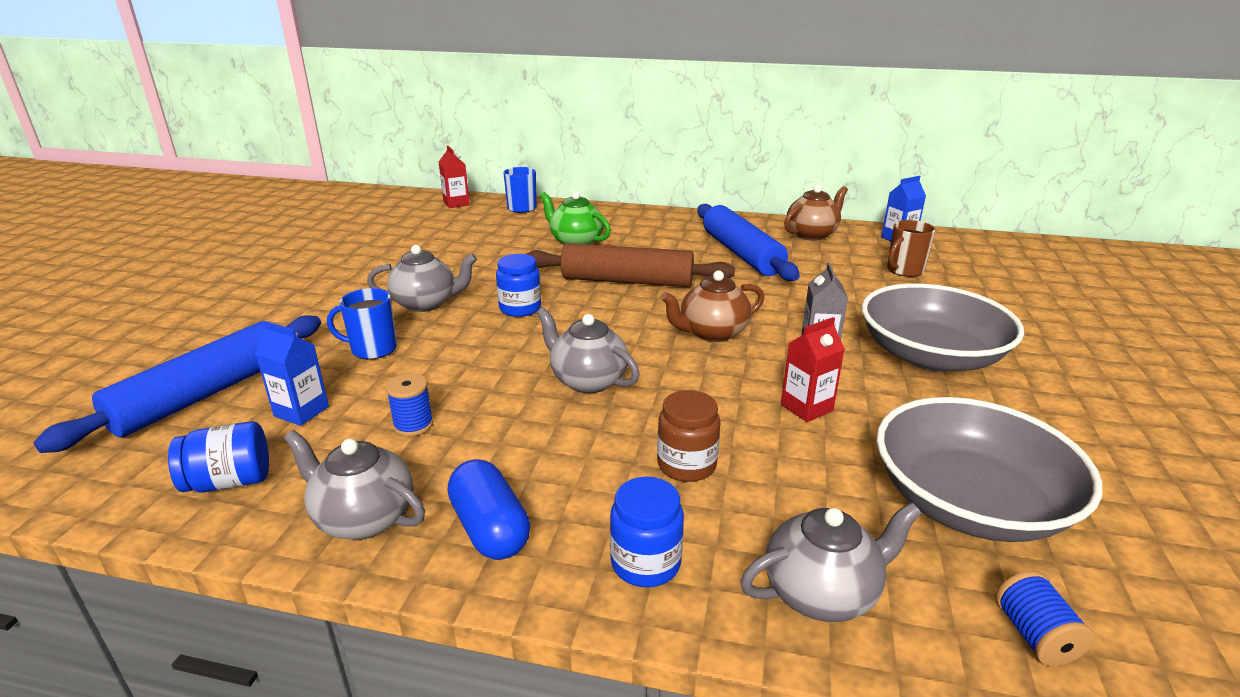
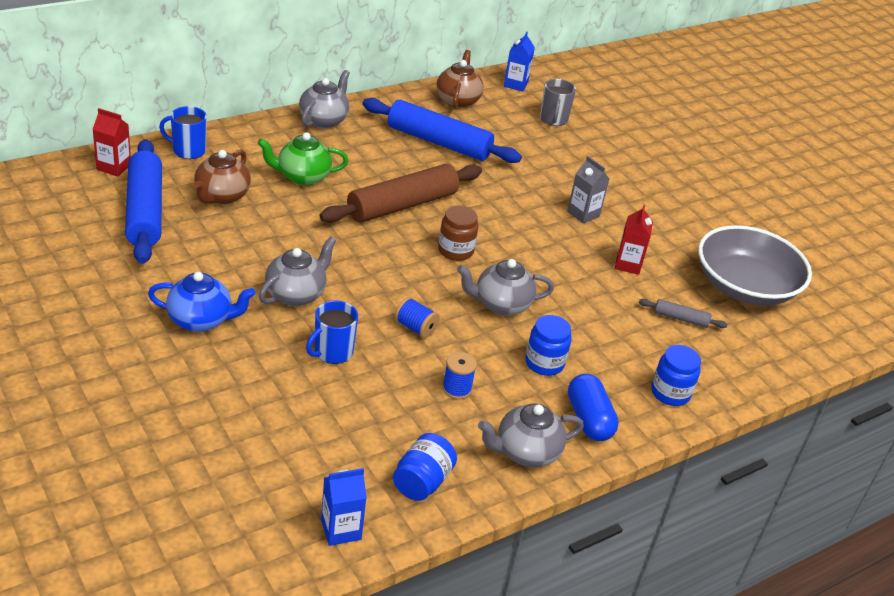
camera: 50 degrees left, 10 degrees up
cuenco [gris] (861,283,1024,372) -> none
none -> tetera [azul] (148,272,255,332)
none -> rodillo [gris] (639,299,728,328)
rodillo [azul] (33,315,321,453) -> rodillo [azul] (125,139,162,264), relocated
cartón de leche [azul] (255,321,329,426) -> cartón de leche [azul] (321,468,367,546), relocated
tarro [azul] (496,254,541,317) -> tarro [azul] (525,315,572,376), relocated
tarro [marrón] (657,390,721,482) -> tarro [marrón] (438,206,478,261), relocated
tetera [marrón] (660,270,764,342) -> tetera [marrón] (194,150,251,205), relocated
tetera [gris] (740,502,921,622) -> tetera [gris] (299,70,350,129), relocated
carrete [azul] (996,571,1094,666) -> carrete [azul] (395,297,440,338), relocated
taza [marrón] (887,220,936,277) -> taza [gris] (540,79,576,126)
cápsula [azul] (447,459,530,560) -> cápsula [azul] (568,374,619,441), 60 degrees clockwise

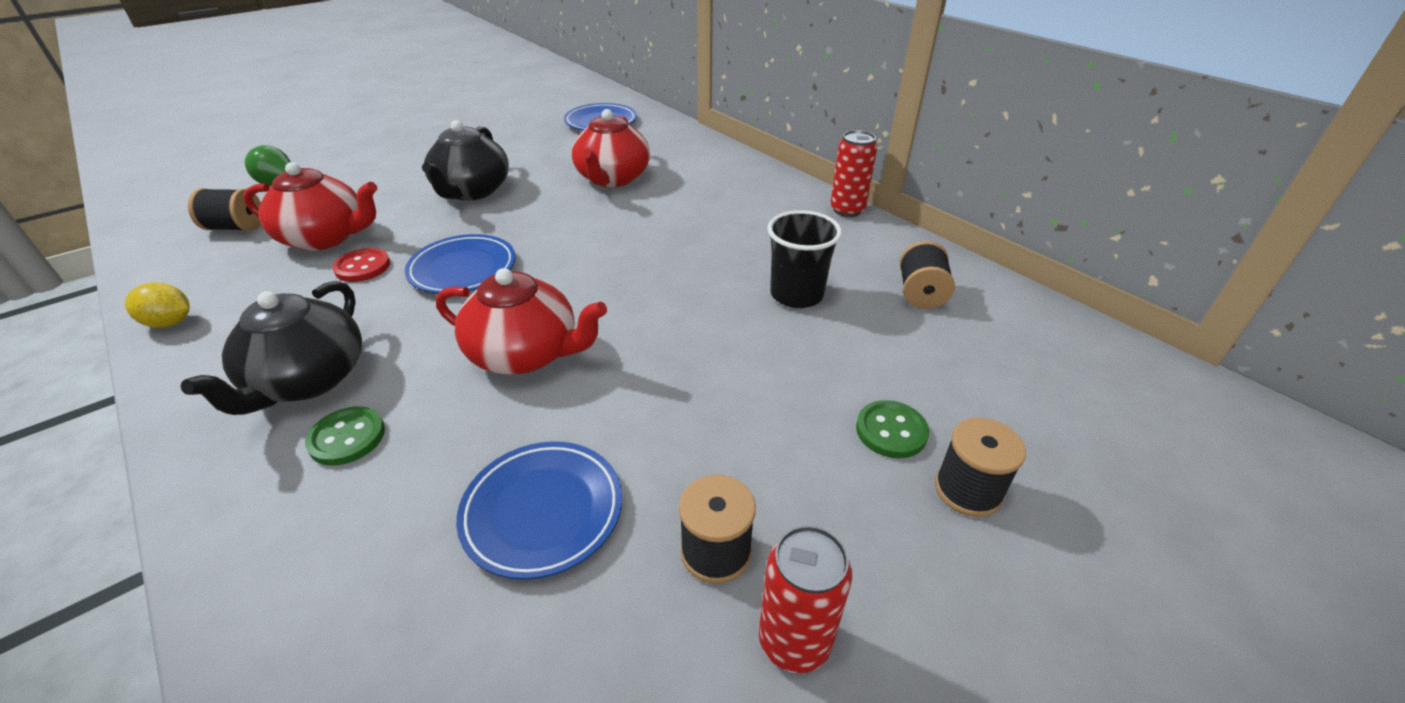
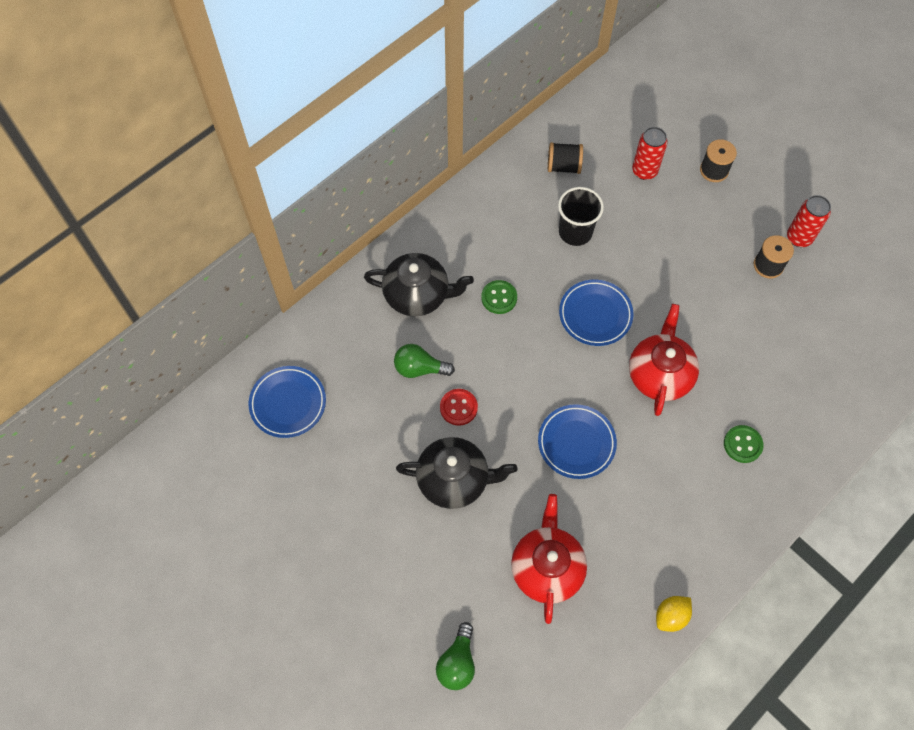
camera: 95 degrees left, 25 degrees up
carrete [negro] (188,188,261,231) -> none
tetera [negro] (181,281,362,415) -> tetera [negro] (364,253,474,316), relocated
botón [rojo] (332,248,390,282) -> botón [rojo] (440,389,478,426), relocated
plato [azul] (456,441,622,580) -> plato [azul] (559,280,634,346), relocated
lata [rojo] (830,130,877,217) -> lata [rojo] (632,127,668,180), relocated
botón [verde] (856,400,929,458) -> botón [verde] (481,280,517,314), relocated
tetera [rojo] (572,109,650,187) -> bombilla [verde] (394,344,455,378)
limón [amarillo] (125,282,190,328) -> limón [amarillo] (656,596,692,632), 45 degrees clockwise

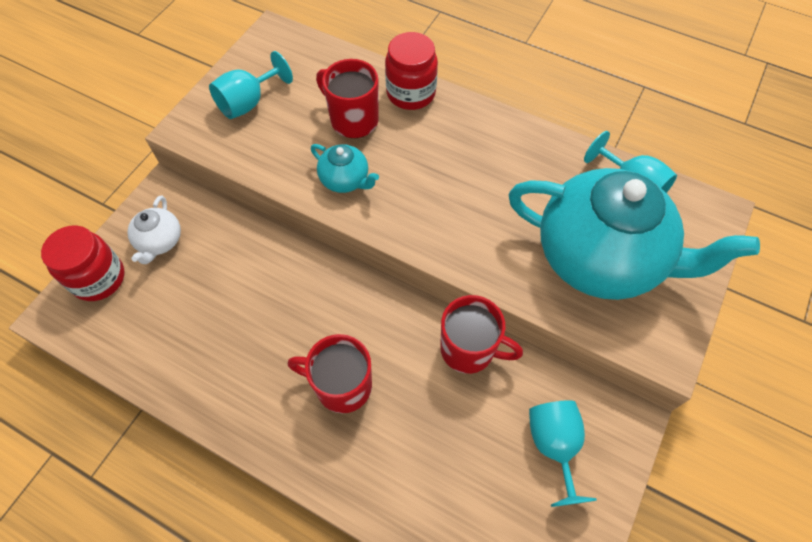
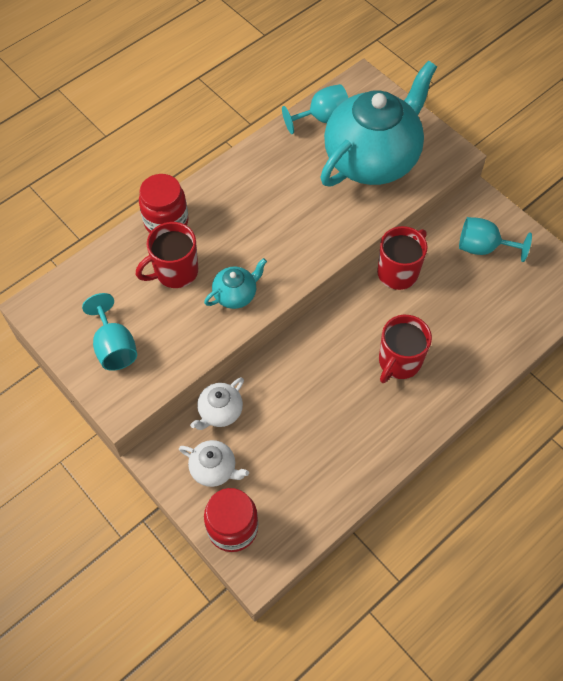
camera: 70 degrees left, 0 degrees up
none -> tetera [blanco] (190,377,244,430)

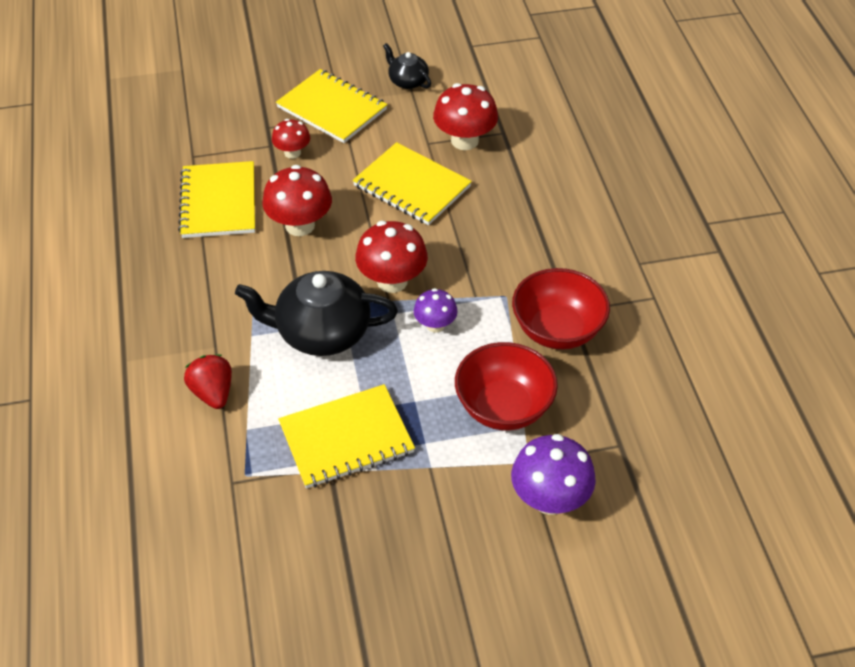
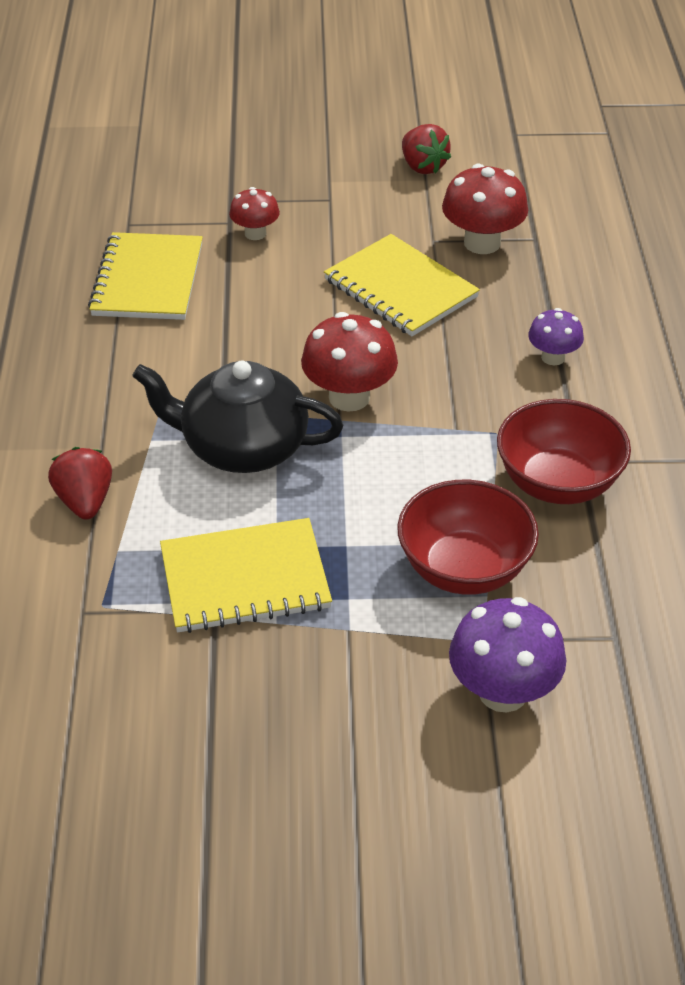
camera: 10 degrees right, 5 degrees down
seta [rojo] (262,165,332,236) -> none
cuaderno [amarillo] (276,69,388,143) -> none
seta [morado] (414,288,458,333) -> seta [morado] (528,308,584,365), relocated
tetera [negro] (383,43,431,89) -> fresa [rojo] (402,124,451,174)

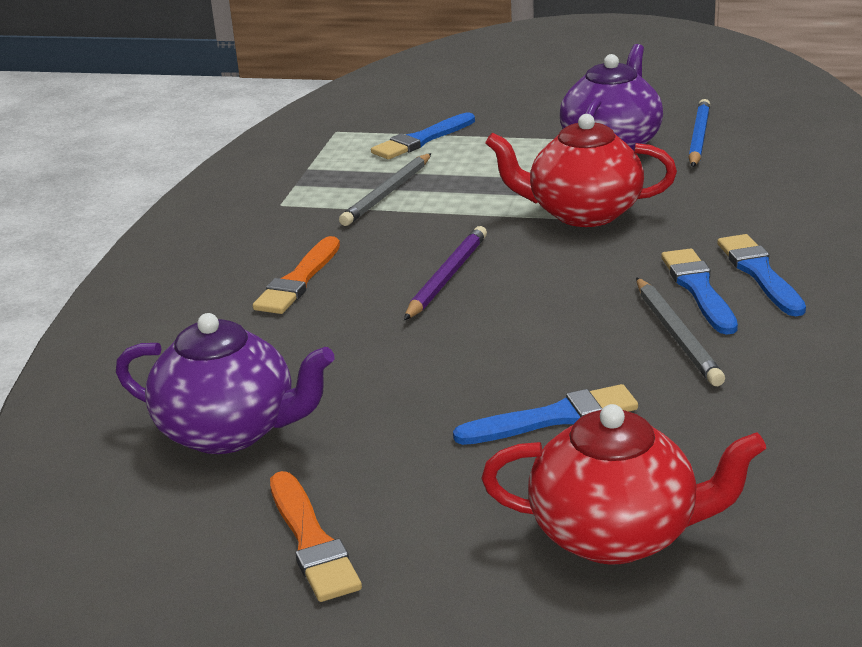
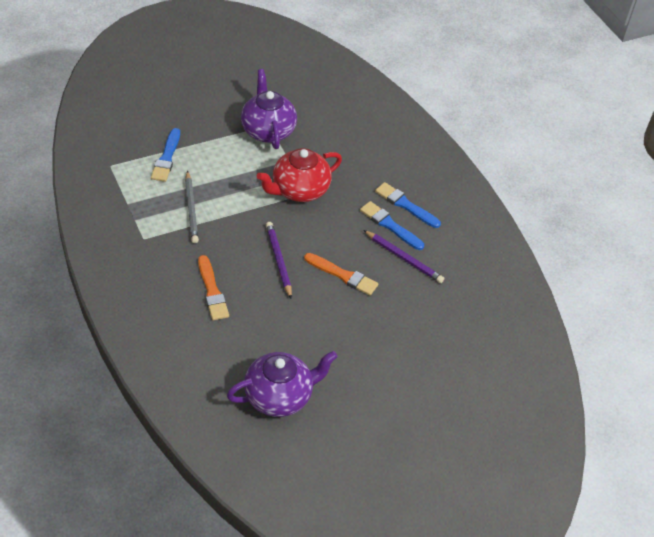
camera: 45 degrees left, 20 degrees up
pincel [azul] (453,384,638,445) -> none
tetera [rojo] (481,404,766,565) -> none
lápiz [azul] (689,99,710,167) -> none
pincel [naranja] (270,471,362,602) -> pincel [naranja] (304,253,378,295), relocated
lápiz [gris] (636,277,725,386) -> lápiz [morado] (363,230,444,283)

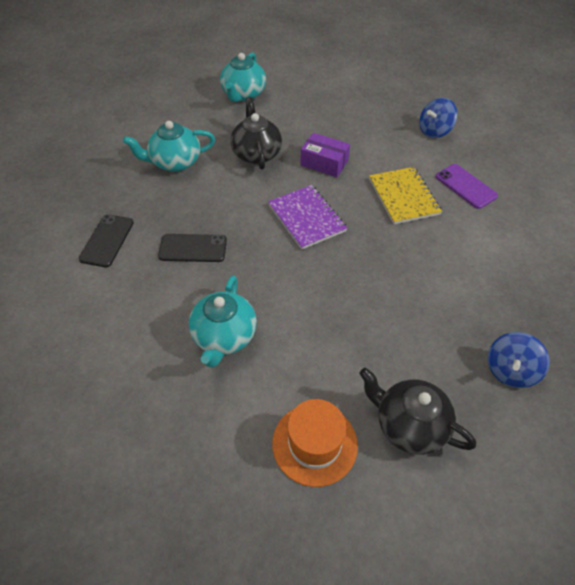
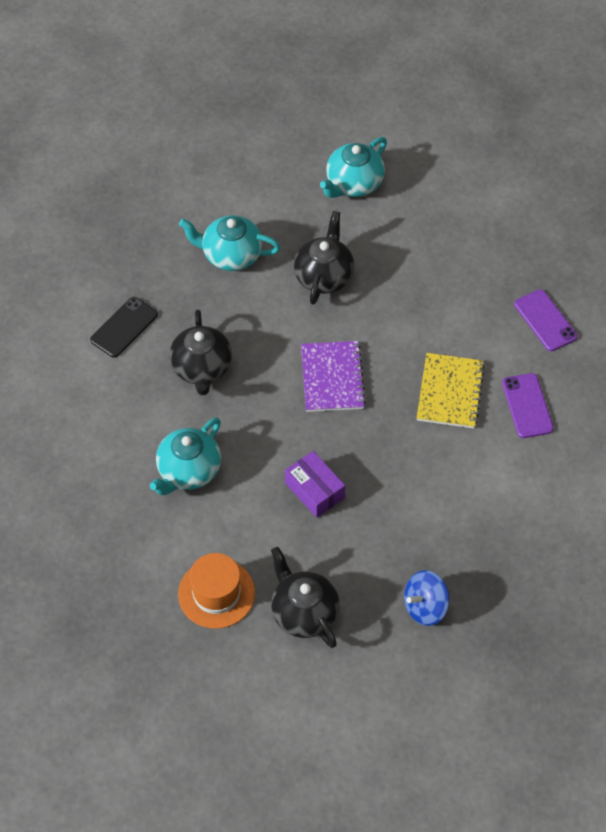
camera: 25 degrees right, 5 degrees up
caja [morado] (300,133,350,177) -> caja [morado] (285,451,345,518), relocated
móvil [negro] (158,234,227,262) -> tetera [negro] (169,310,232,395)
peonza [azul] (419,98,457,138) -> móvil [morado] (514,289,578,351)

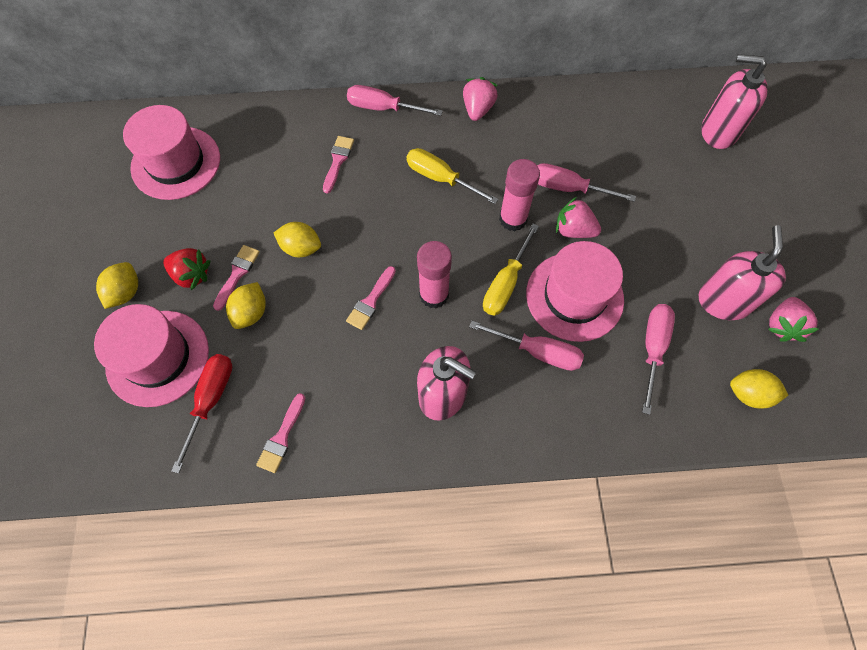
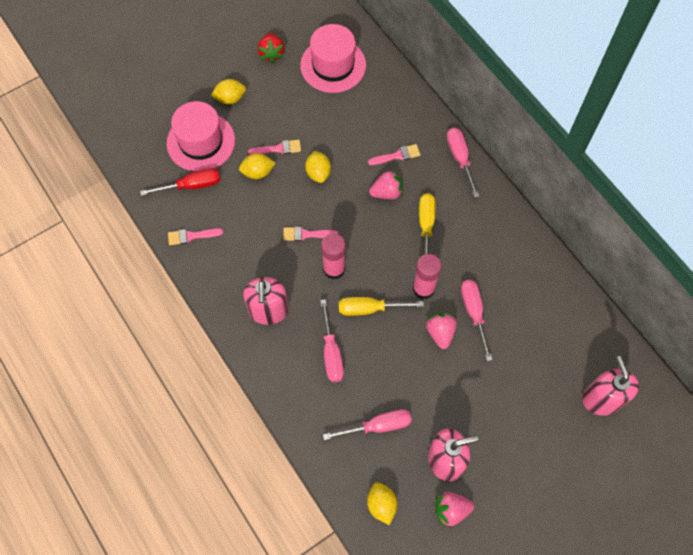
camera: 60 degrees right, 0 degrees up
sombrero [rosa] (526,241,624,342) -> none
fresa [rojo] (163,248,210,290) -> fresa [rojo] (258,33,284,63), relocated
fresa [rosa] (463,77,498,121) -> fresa [rosa] (369,169,403,199), relocated

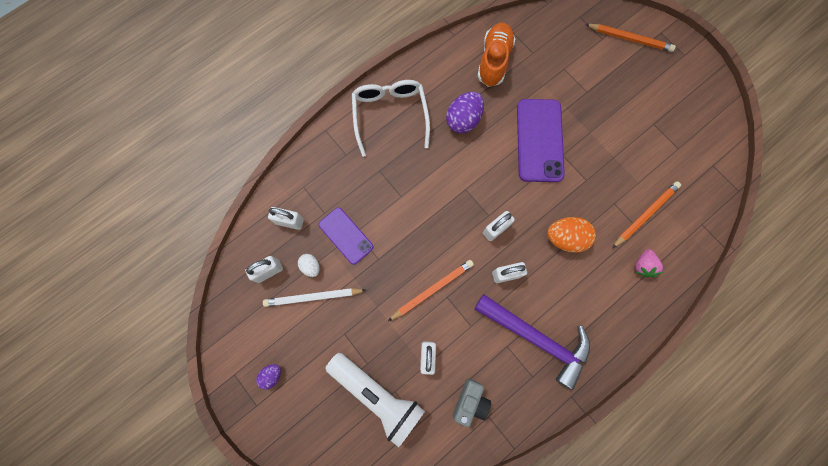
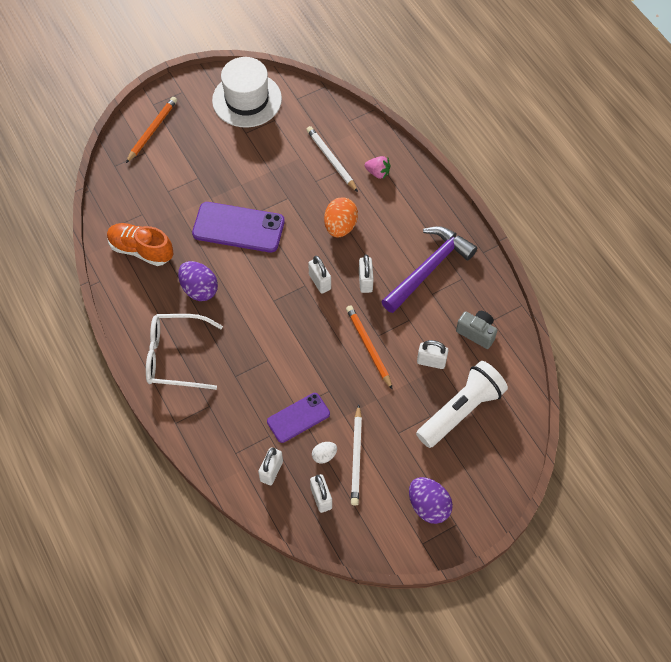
camera: 80 degrees left, 15 degrees down
none -> sombrero [blanco] (212,57,282,128)
lápiz [naranja] (612,182,681,248) -> lápiz [blanco] (306,126,358,192)
huevo [morado] (256,364,281,390) -> huevo [morado] (409,477,453,524), x1.83

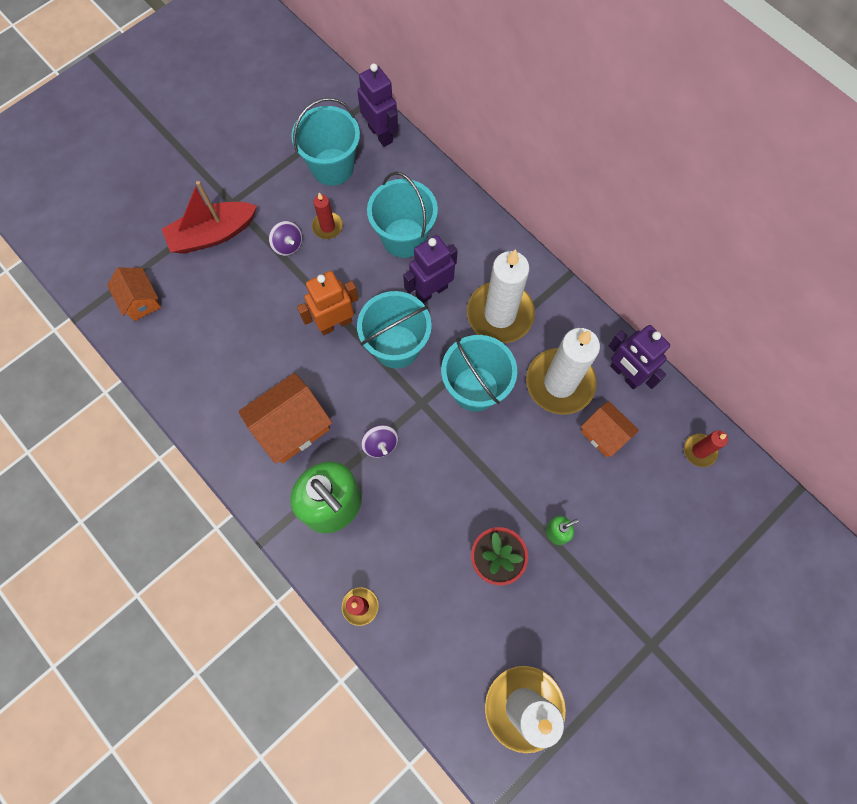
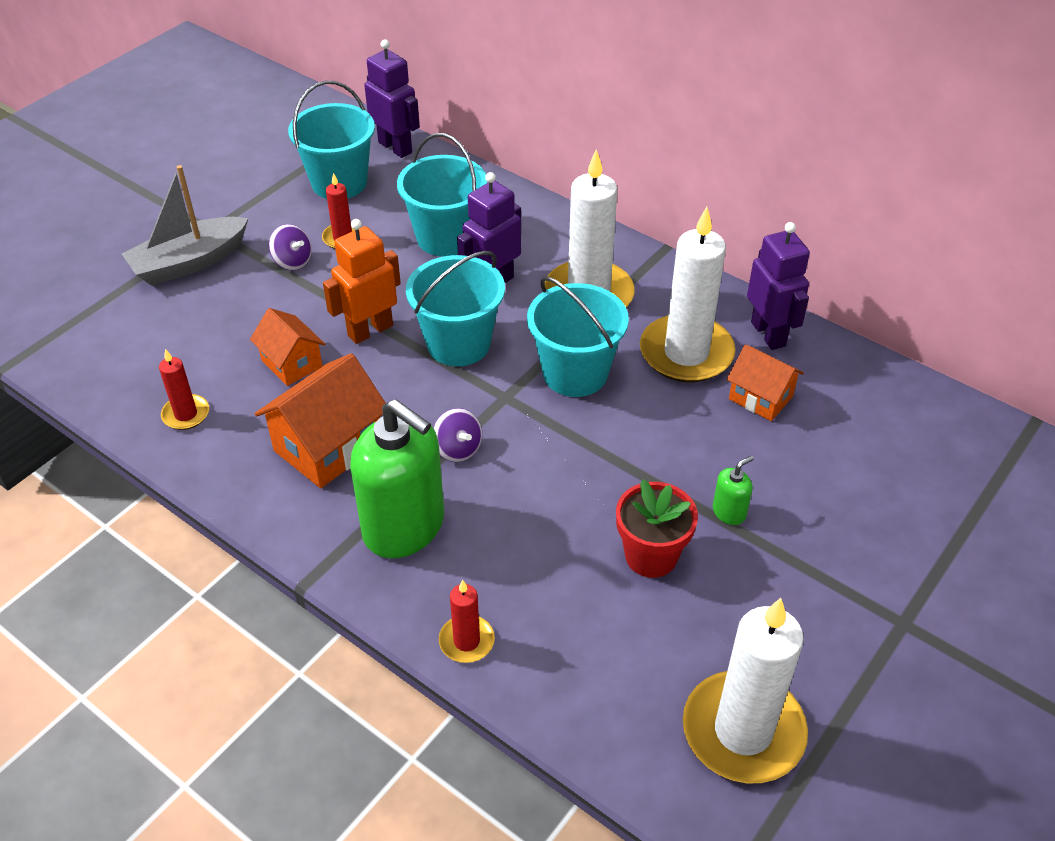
camera: 10 degrees left, 25 degrees down
casa [naranja] (107,268,161,321) -> casa [naranja] (250,308,325,386), relocated
vela [rojo] (684,430,728,467) -> vela [rojo] (159,349,209,430), relocated
barco [rojo] (162,181,257,254) -> barco [gris] (122,165,248,286)
robot [morado] (609,325,670,389) -> robot [morado] (747,222,810,350), 150 degrees counterclockwise

